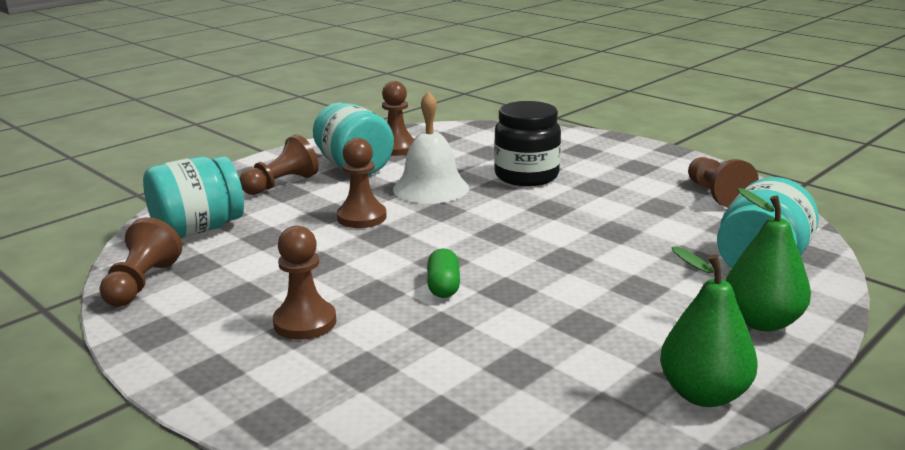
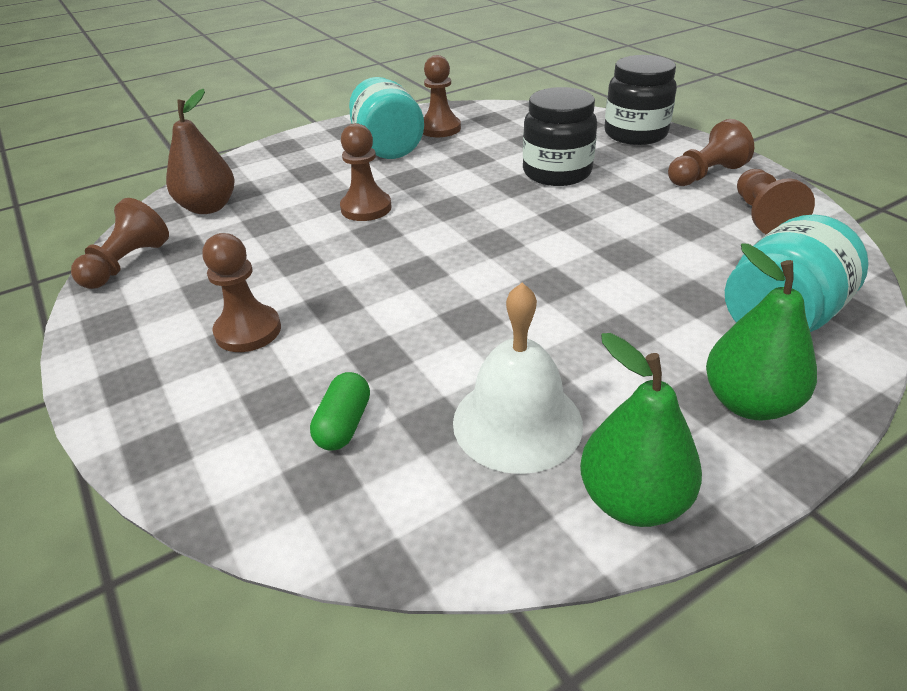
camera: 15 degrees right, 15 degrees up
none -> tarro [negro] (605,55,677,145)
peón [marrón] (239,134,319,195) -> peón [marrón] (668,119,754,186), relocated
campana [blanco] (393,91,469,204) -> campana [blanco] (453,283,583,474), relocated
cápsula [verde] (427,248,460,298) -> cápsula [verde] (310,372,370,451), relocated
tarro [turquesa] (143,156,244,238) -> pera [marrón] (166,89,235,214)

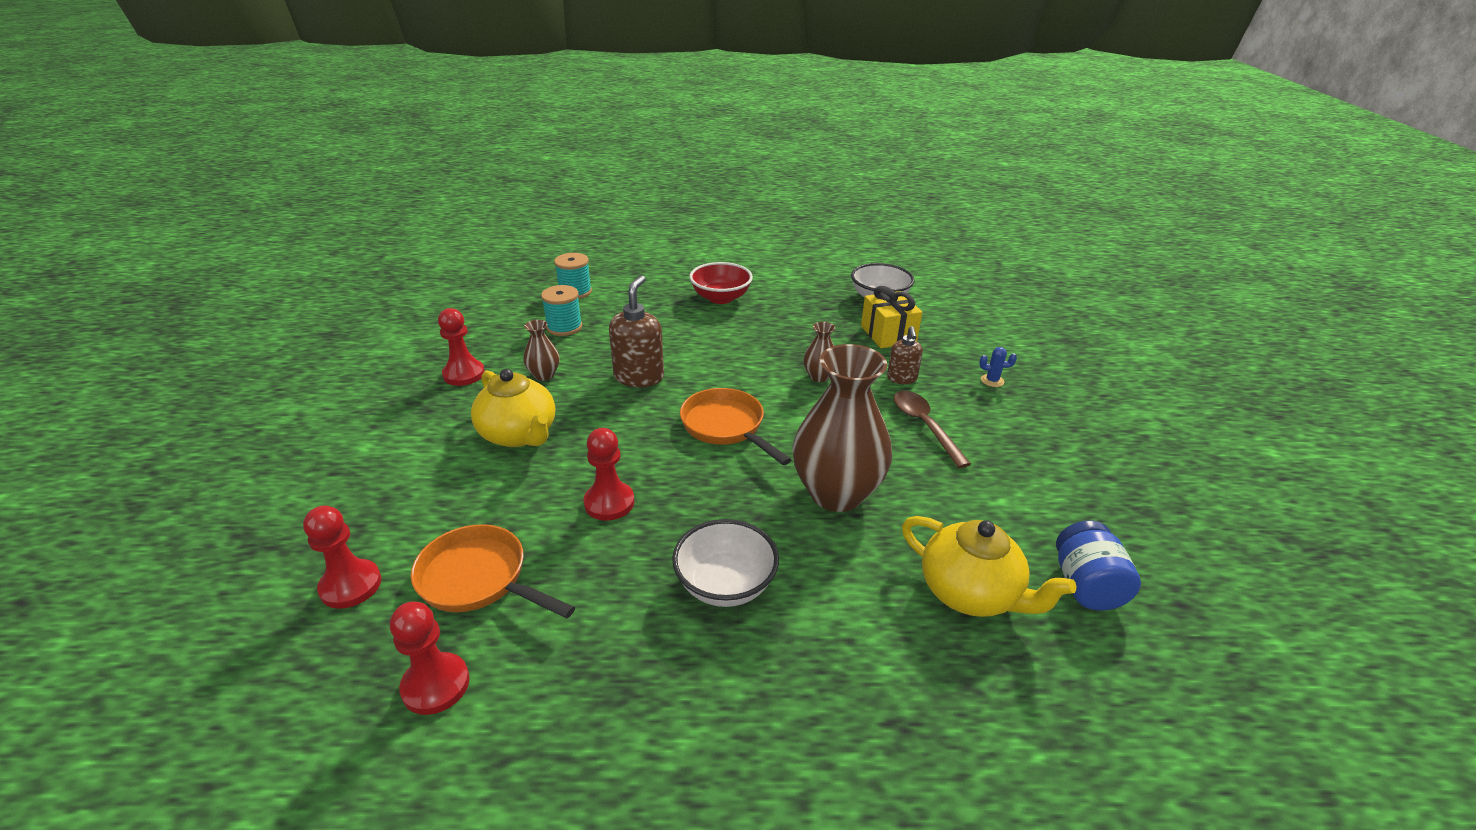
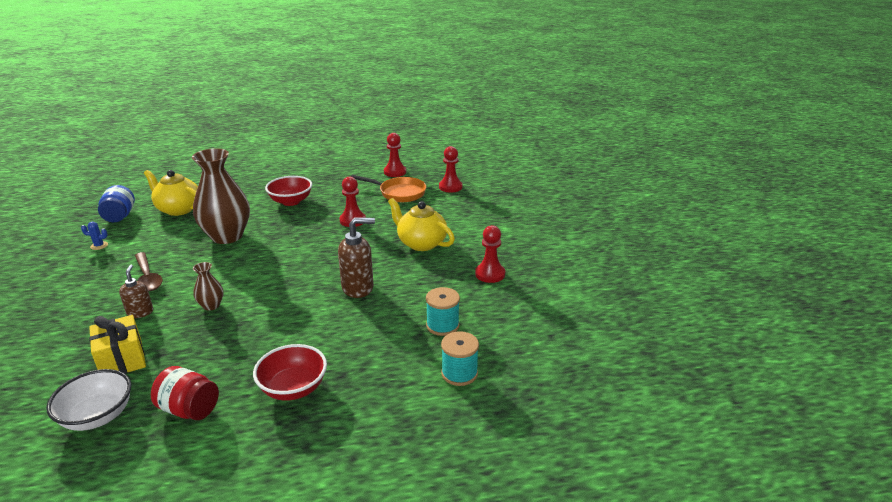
camera: 170 degrees right, 5 degrees down
florero [marrón] (523,320,560,381) -> none
sartén [naranja] (680,388,791,465) -> none
none -> tarro [rojo] (151,366,219,420)
cactus [azul] (979,347,1017,387) -> cactus [azul] (81,222,108,250), relocated
cuenco [blanco] (672,519,779,607) -> cuenco [rojo] (265,176,312,206)
dispensador de jabón [marrón] (609,275,664,387) -> dispensador de jabón [marrón] (338,217,375,298), 105 degrees counterclockwise

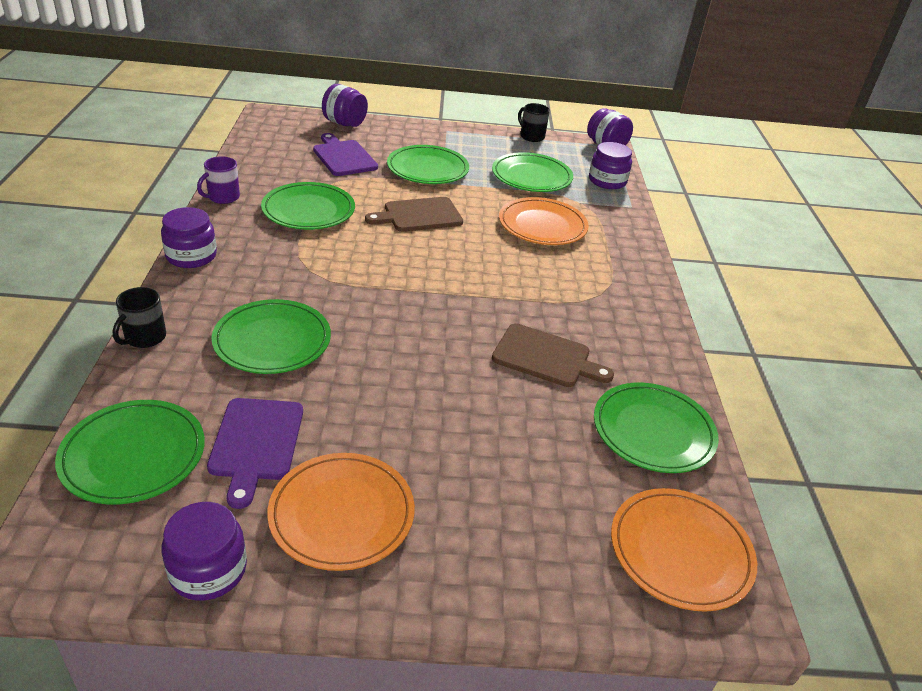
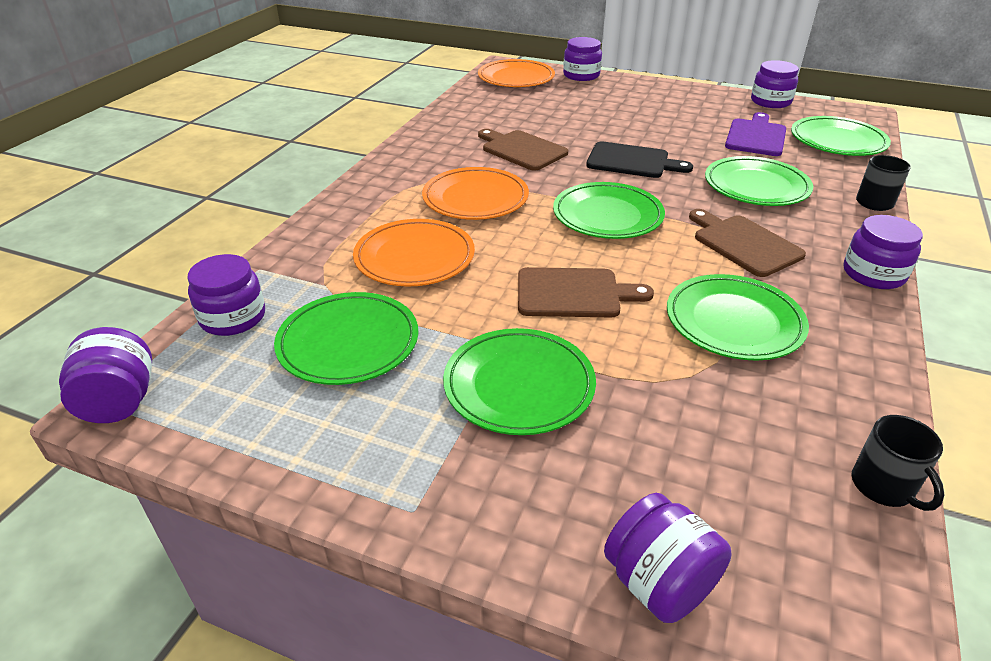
camera: 155 degrees left, 0 degrees up
taza [morado] (197,156,240,204) -> none
tabla de cortar [morado] (313,133,378,176) -> none
none -> tarro [morado] (563,37,602,81)
none -> tabla de cortar [negro] (586,141,693,178)
none -> tabla de cortar [marrón] (689,209,806,277)
plato [naranja] (267,453,415,571) -> plato [naranja] (422,167,529,220), relocated
taza [negro] (518,103,550,142) -> taza [negro] (852,415,944,511), relocated
plato [verde] (594,382,719,473) -> plato [verde] (553,182,665,239), relocated

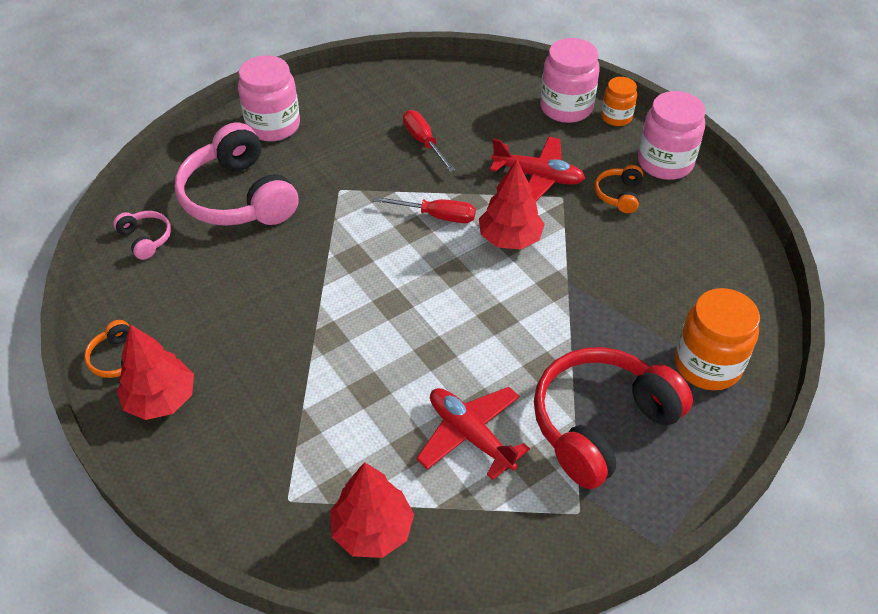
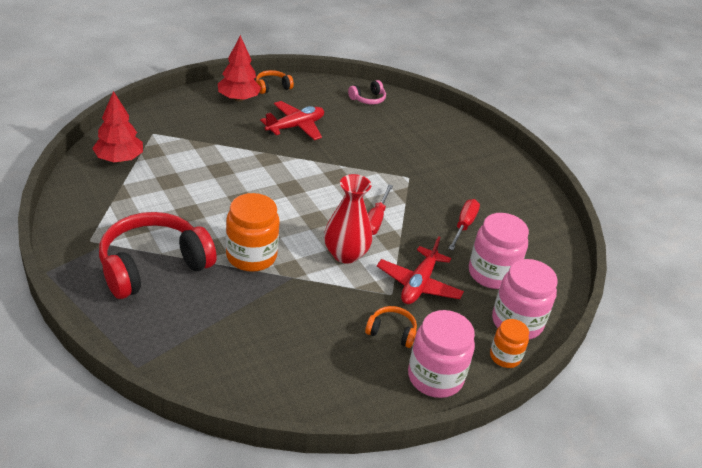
camera: 90 degrees right, 10 degrees down
auriculares [rosa] (175,123,298,226) -> none
tarro [rosa] (238,55,300,142) -> tarro [rosa] (469,213,529,289), relocated
avión [rojo] (416,387,530,480) -> avión [rojo] (260,101,324,140), relocated
tarro [naranja] (675,288,760,390) -> tarro [naranja] (226,193,280,272), relocated
árbol [rojo] (479,160,545,249) -> florero [rojo] (324,174,373,264)
destornillador [rojo] (403,110,455,172) -> destornillador [rojo] (448,199,480,250), 45 degrees counterclockwise
auriculares [rojo] (534,347,693,489) -> auriculares [rojo] (99,212,217,299), 90 degrees counterclockwise

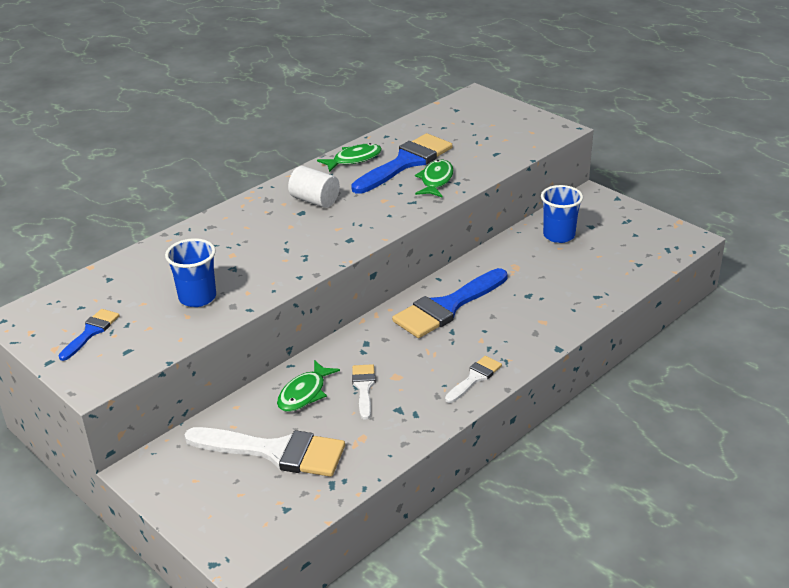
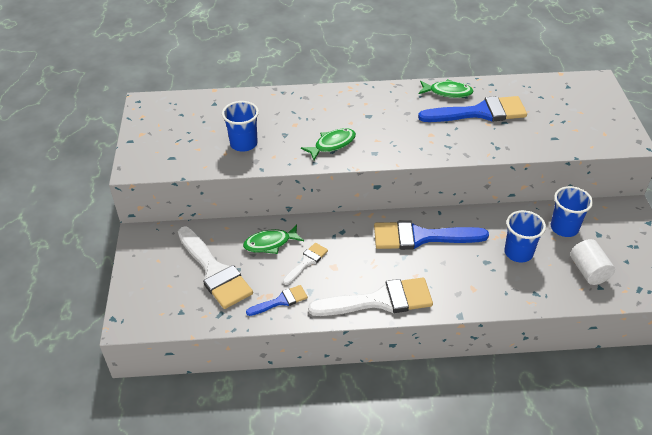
camera: 40 degrees right, 10 degrees up
none -> vaso [azul] (504,210,546,263)
pincel [azul] (58,309,120,361) -> pincel [azul] (246,285,308,316), relocated
cilindro [blanco] (288,166,340,208) -> cilindro [blanco] (570,239,615,285), relocated
pez [verde] (415,160,454,197) -> pez [verde] (301,128,356,160), relocated
pincel [blanco] (445,356,502,403) -> pincel [blanco] (308,277,433,316), x1.95

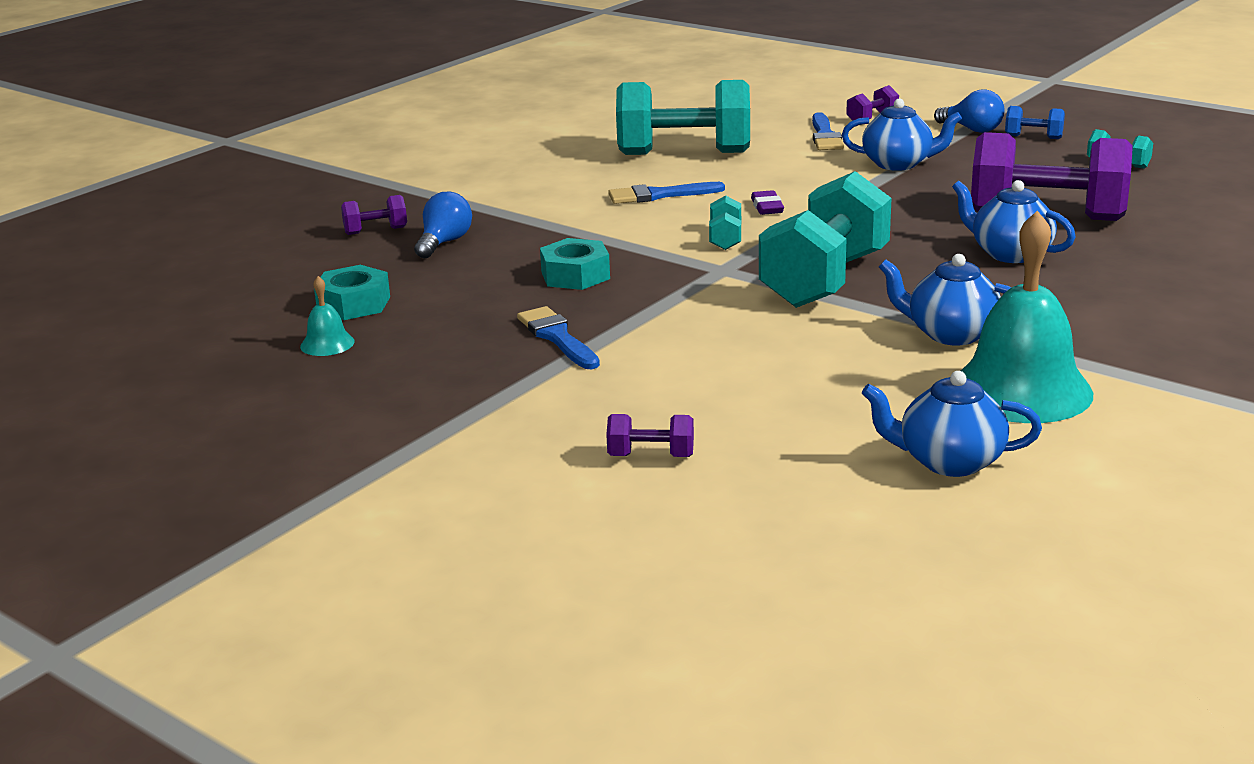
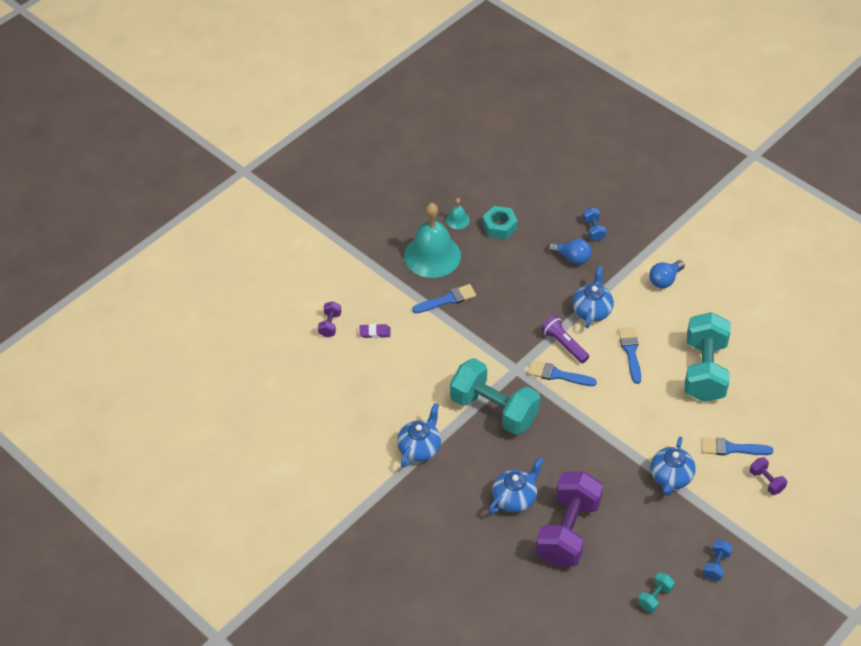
camera: 95 degrees right, 25 degrees up
tuerca [turquesa] (540,238,610,290) -> none
none -> lámpara de mano [morado] (541,315,589,363)
goma de borrar [morado] (751,190,784,215) -> goma de borrar [morado] (359,324,391,338), relocated
tetera [azul] (862,371,1042,477) -> tetera [azul] (572,266,614,328), relocated
bombilla [azul] (934,89,1005,133) -> bombilla [azul] (649,260,685,288), relocated
campana [turquesa] (961,210,1093,423) -> campana [turquesa] (404,203,461,278), relocated
mancuerna [turquesa] (709,195,741,250) -> pincel [azul] (528,361,597,386)
mancuerna [morado] (341,195,407,235) -> mancuerna [azul] (583,207,606,241)

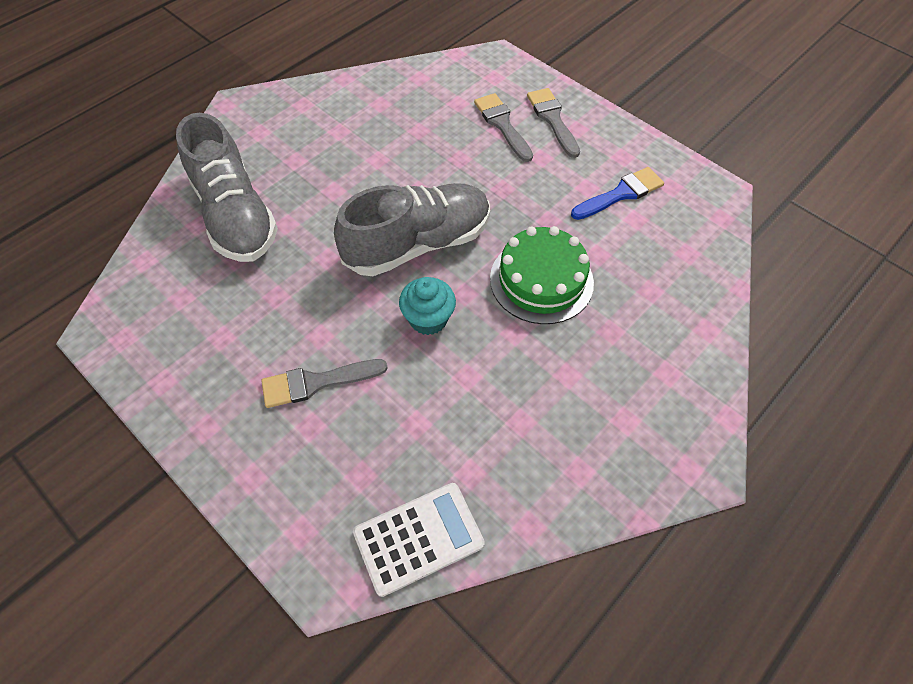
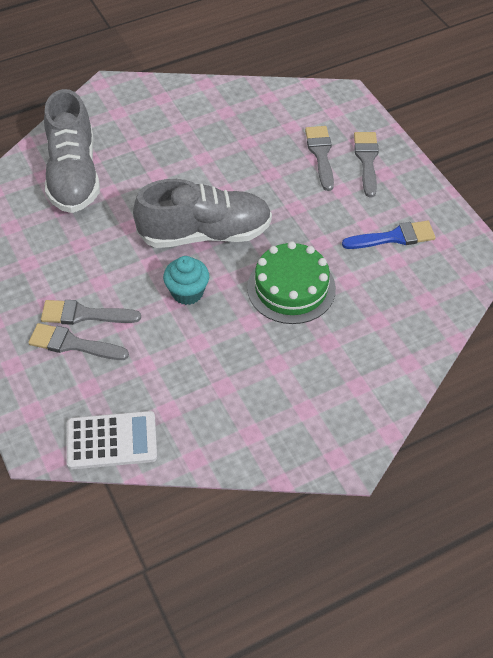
camera: 20 degrees right, 5 degrees down
none -> pincel [gris] (28,323,129,360)

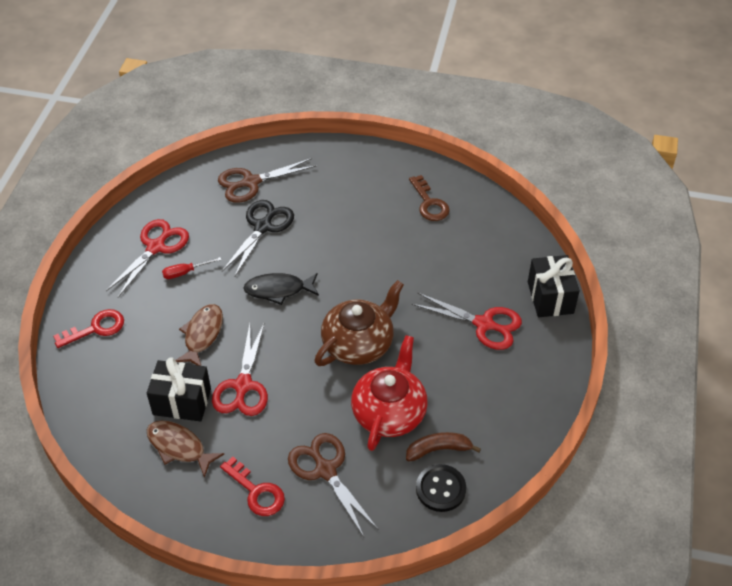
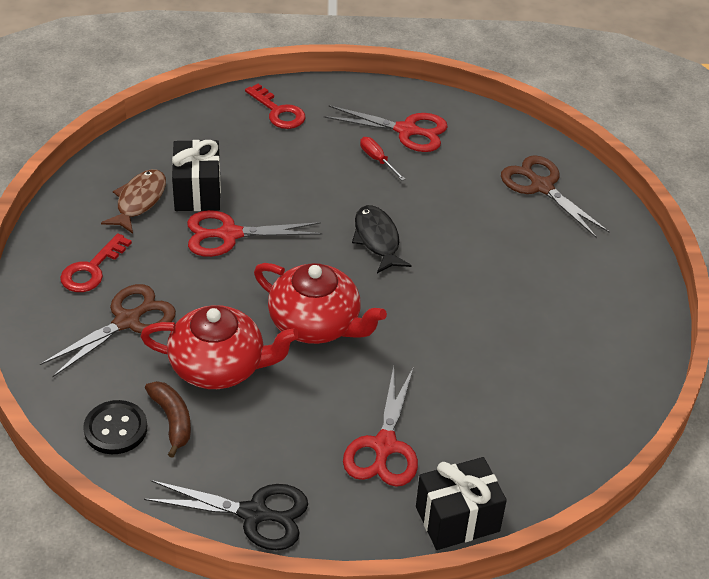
camera: 75 degrees right, 5 degrees down
pez [marrón] (176,304,223,366) -> none
llave [marrón] (409,175,450,221) -> none
tijeras [negro] (222,200,294,276) -> tijeras [negro] (144,480,308,550), relocated
tetera [marrón] (314,280,404,366) -> tetera [rojo] (254,263,387,344)

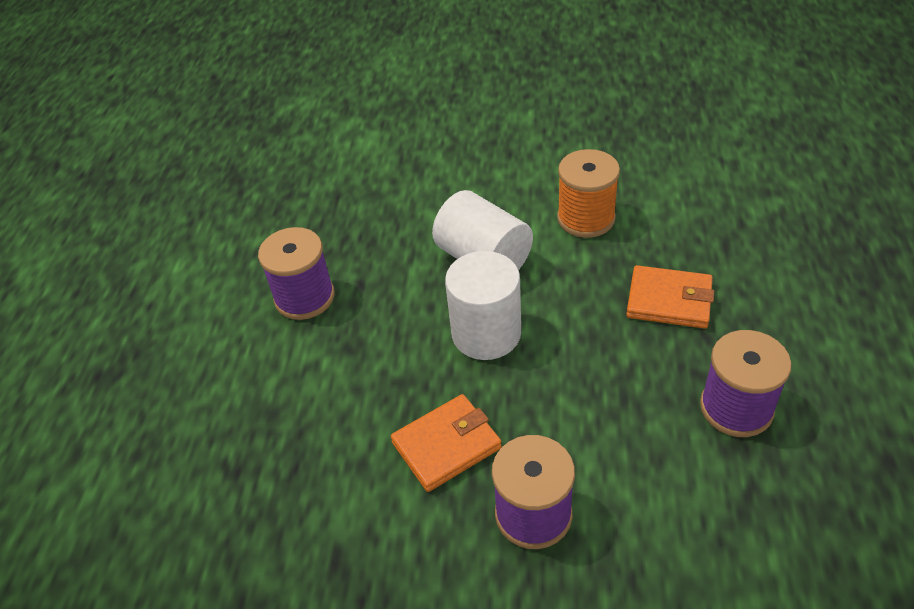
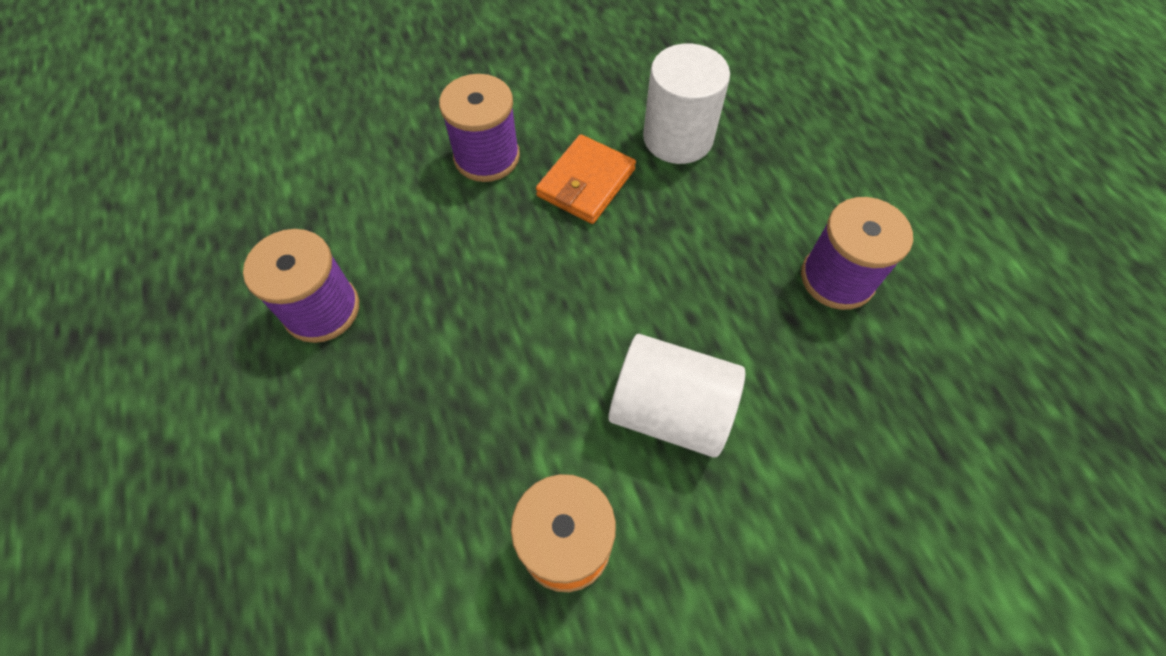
camera: 150 degrees right, 15 degrees up
cartera [naranja] (626,265,714,329) -> none
cilindro [blanco] (445,251,521,360) -> cilindro [blanco] (643,43,730,164), relocated

